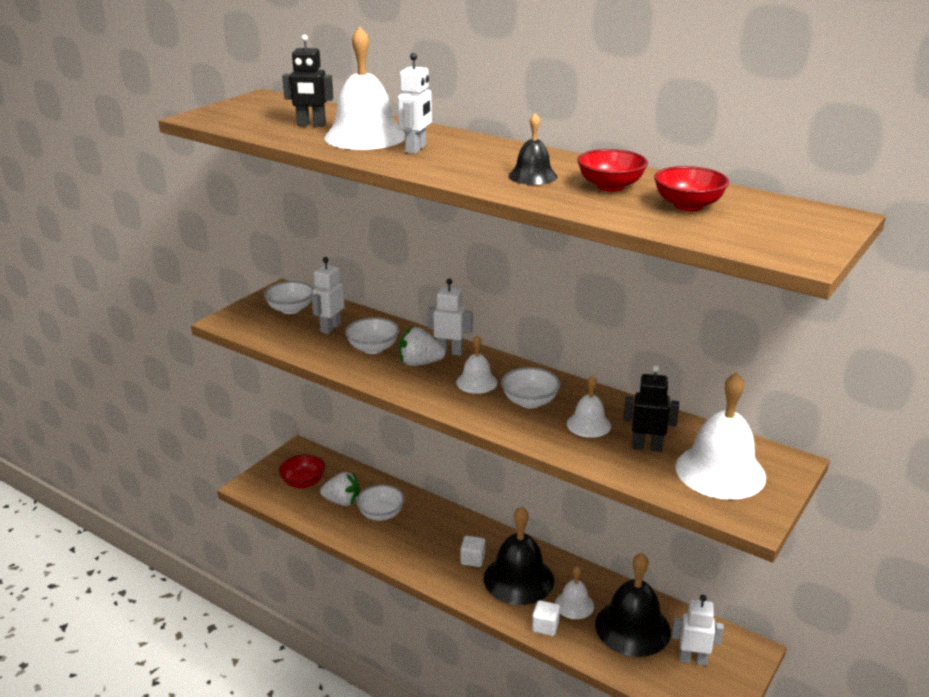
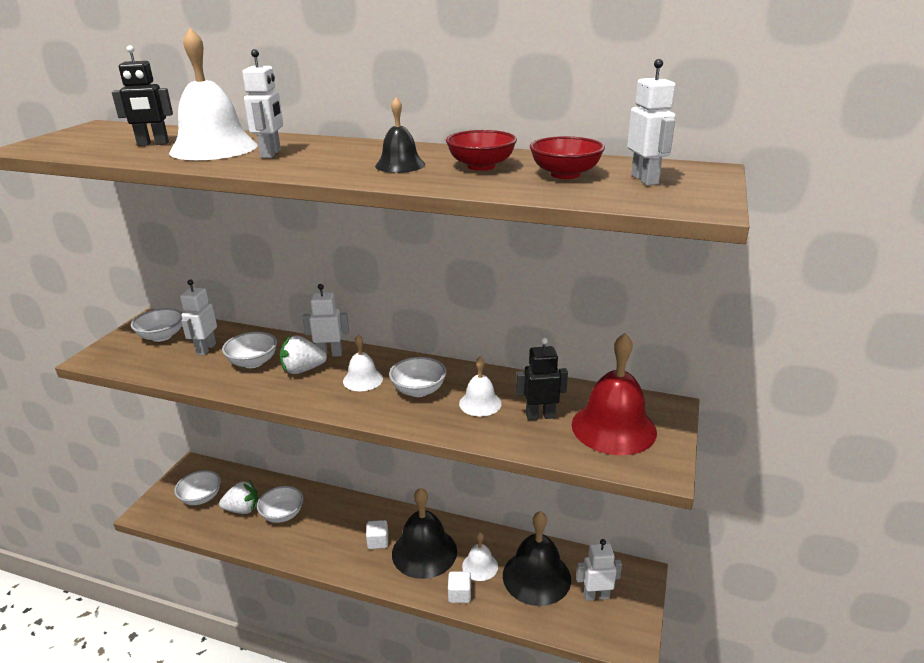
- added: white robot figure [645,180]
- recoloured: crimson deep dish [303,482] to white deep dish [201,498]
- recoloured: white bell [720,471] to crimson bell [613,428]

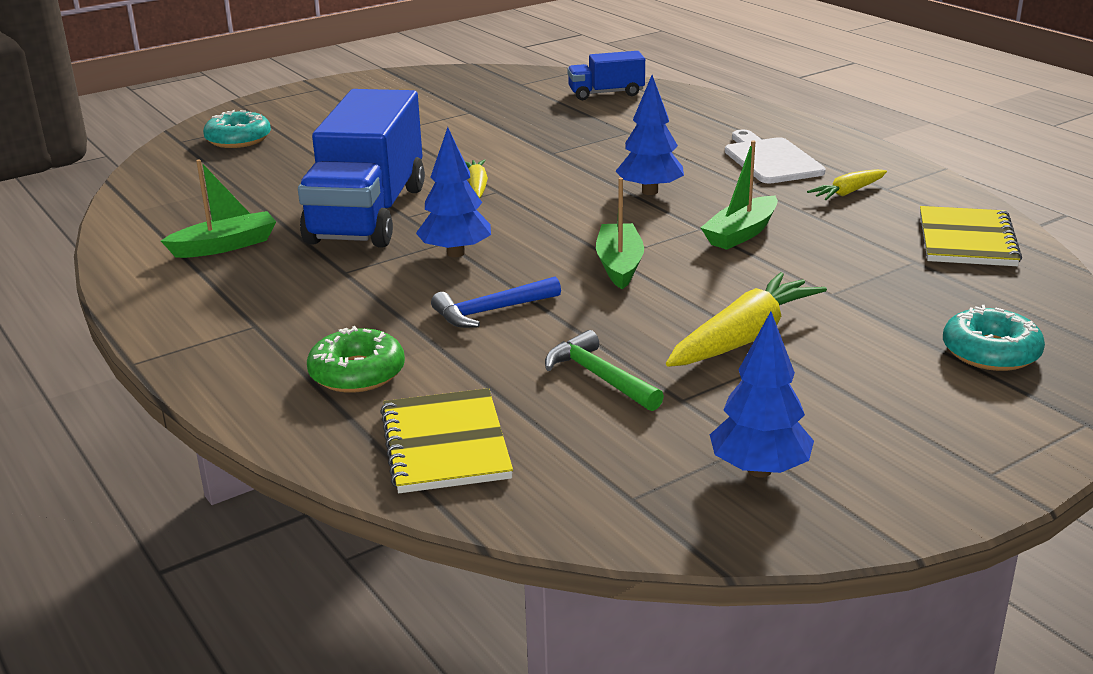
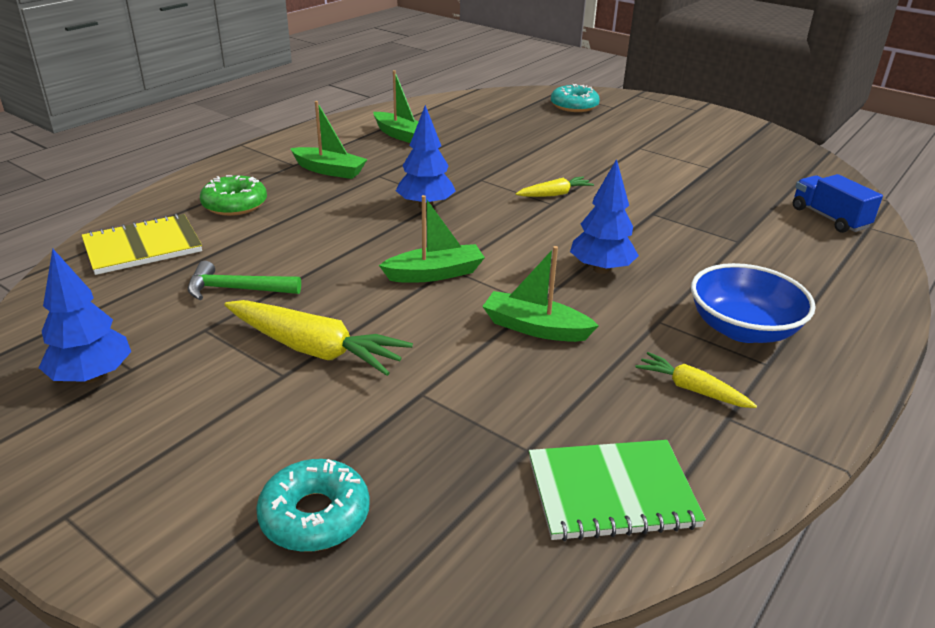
- removed: royal blue truck [368,214]
- removed: royal blue hammer [491,311]
- added: leaf-green toy boat [329,170]
- replaced: white cutting board [770,160] to royal blue deep dish [742,329]
- recoloured: bright yellow notepad [966,240] to leaf-green notepad [611,492]
- turned: leaf-green hammer [599,377] = [237,289] 120 degrees counterclockwise

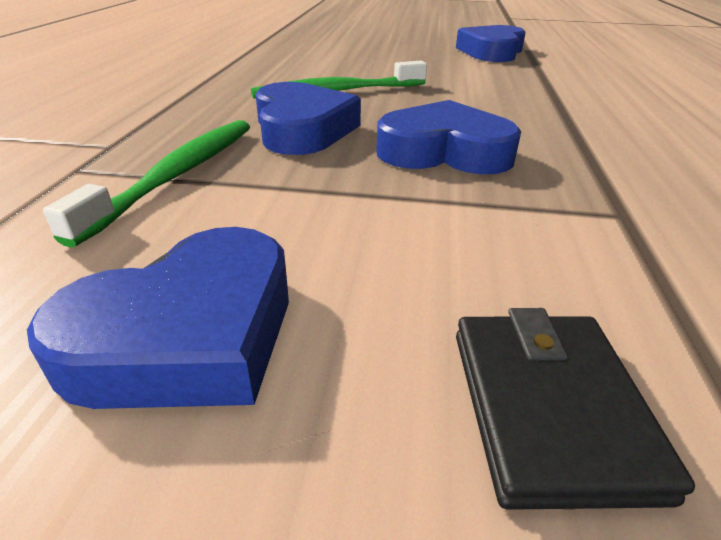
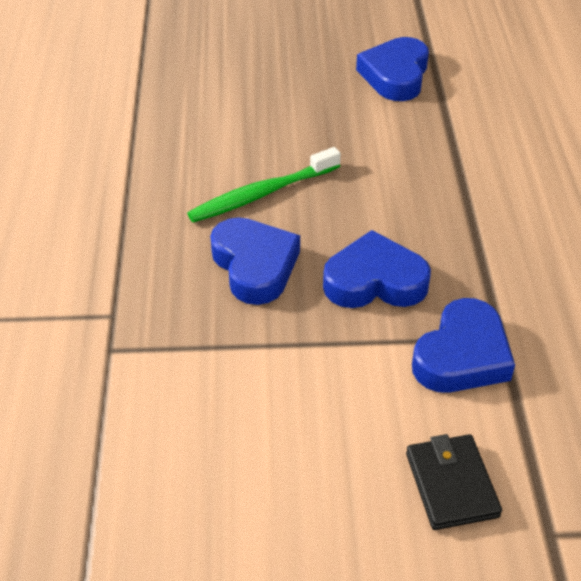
- removed: leaf-green tooth brush [177,175]
- moved: royal blue heart [189,335] to [462,355]

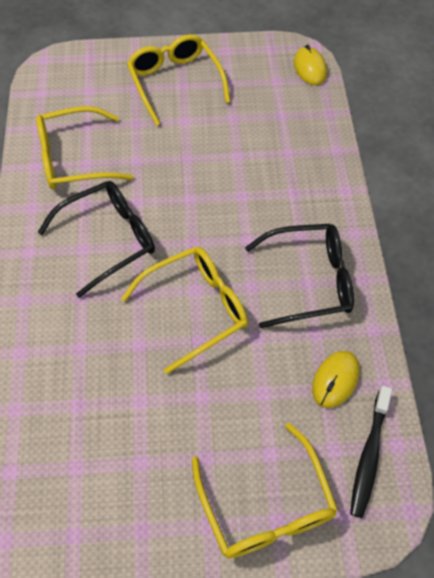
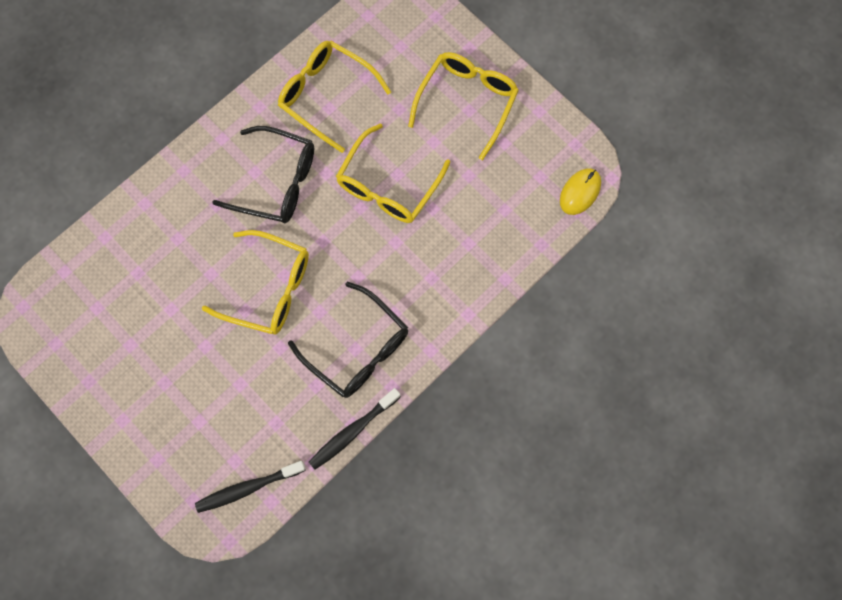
- removed: bright yellow computer mouse [335,380]
- added: jet-black tooth brush [352,431]
- moved: bright yellow eyeglasses [266,505] to [388,185]

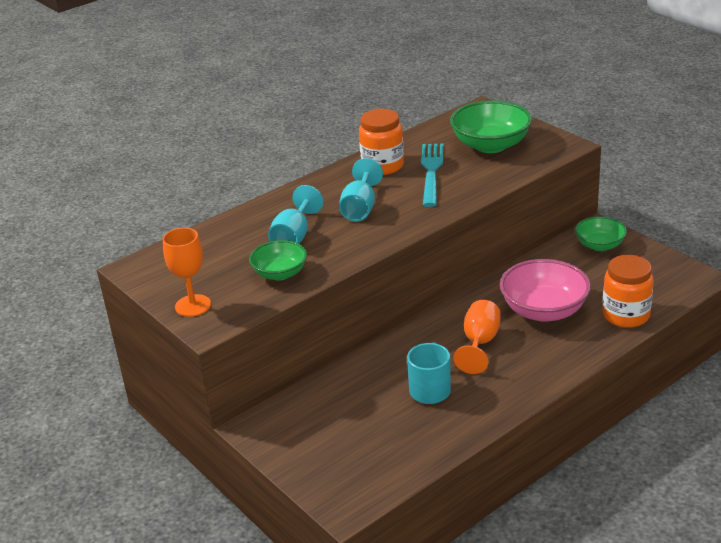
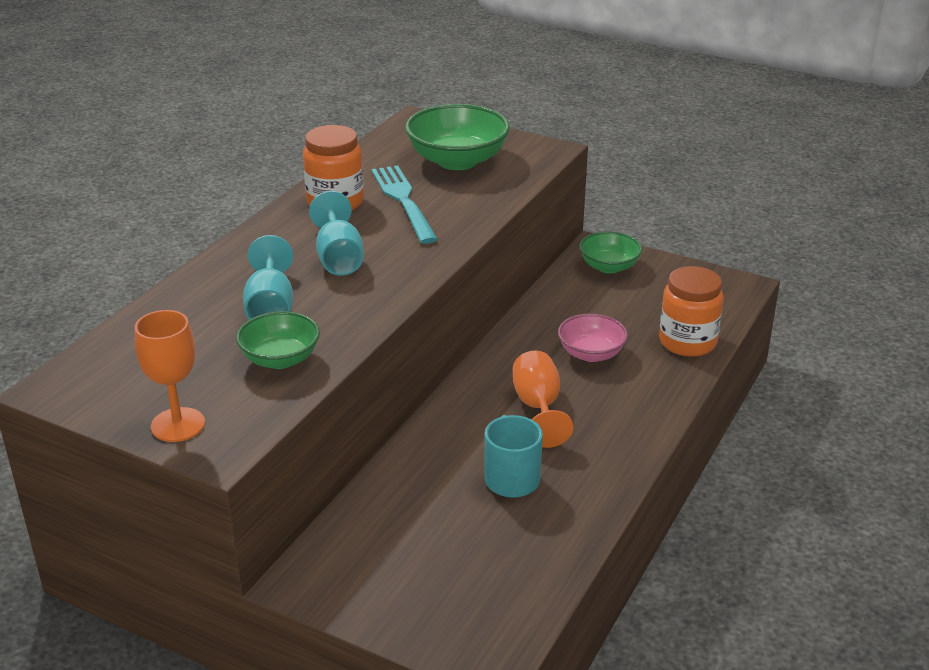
- resized: rosy deep dish [544,311] = [591,354] x0.61

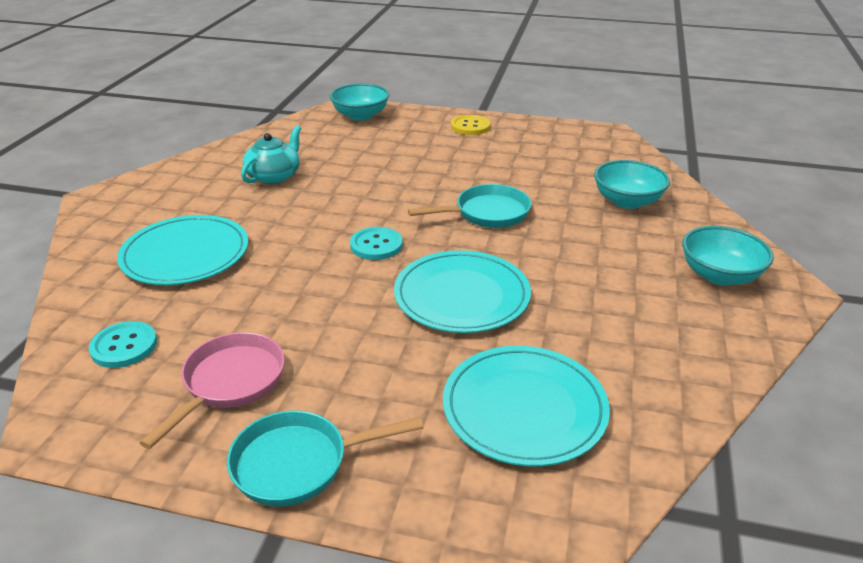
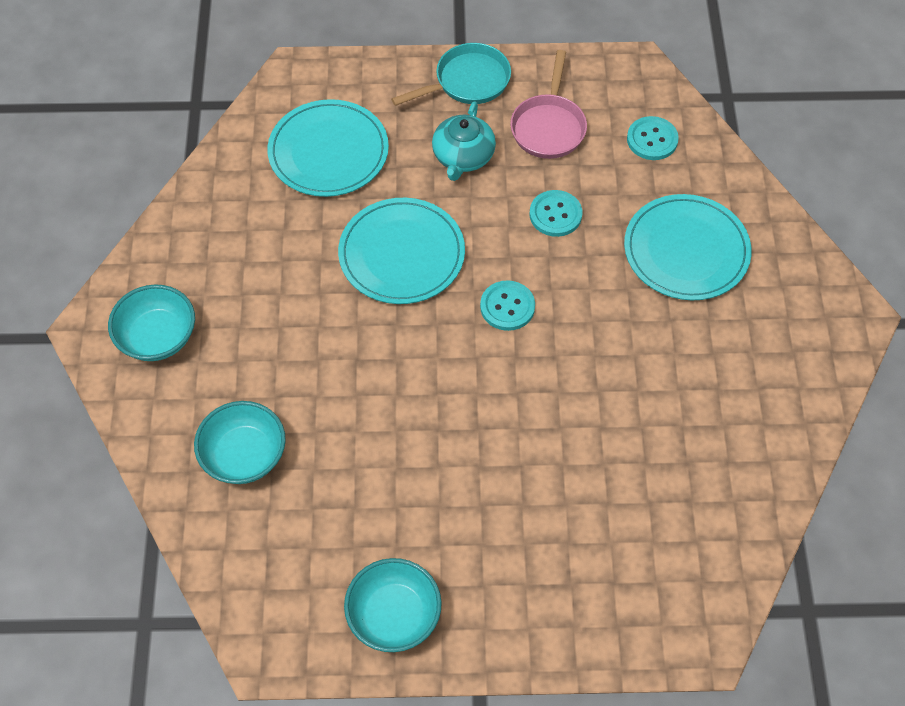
- removed: aqua skillet [487,213]
- removed: bright yellow sewing button [470,126]
- added: aqua sewing button [555,214]
- moved: aqua teapot [274,176] to [463,156]
- moved: aqua deep dish [360,116] to [394,615]

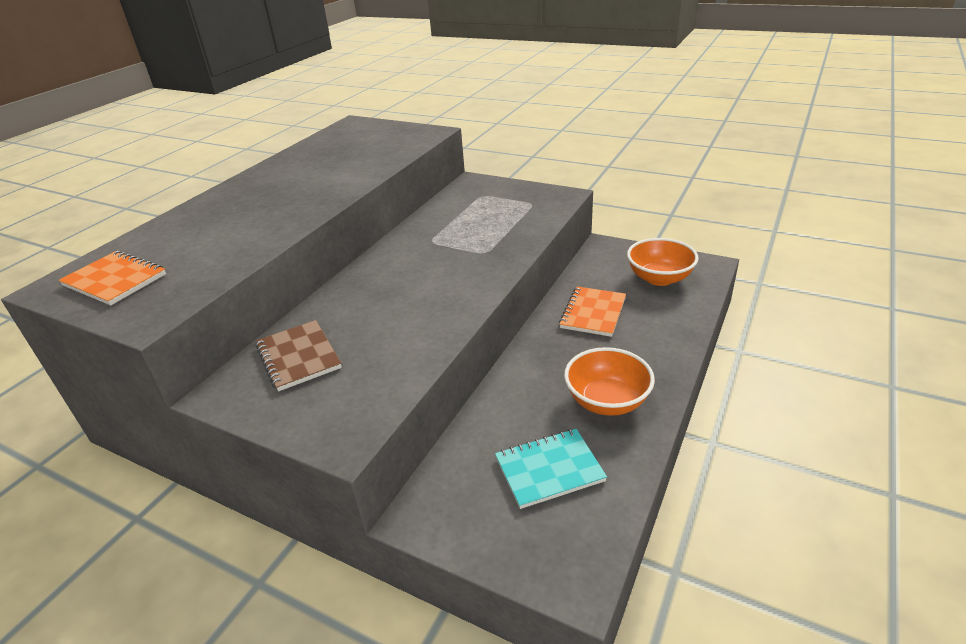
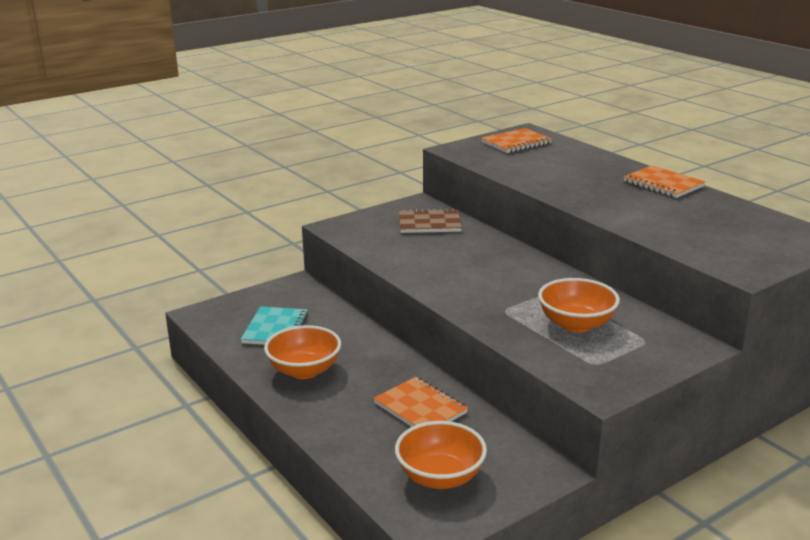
- added: bright orange deep dish [576,324]
- added: bright orange notepad [663,184]

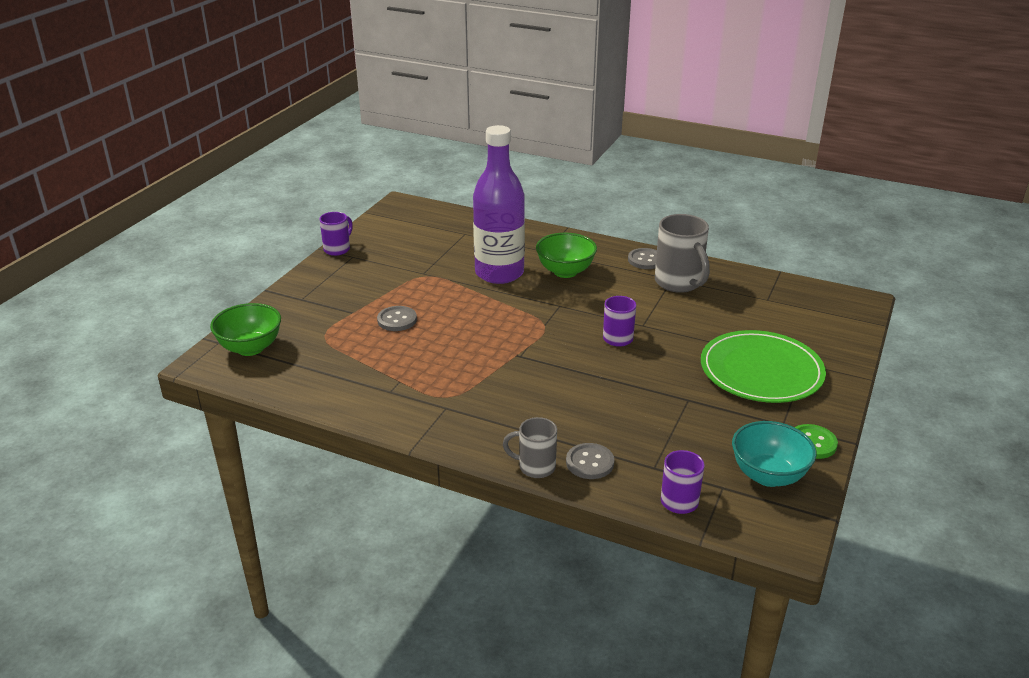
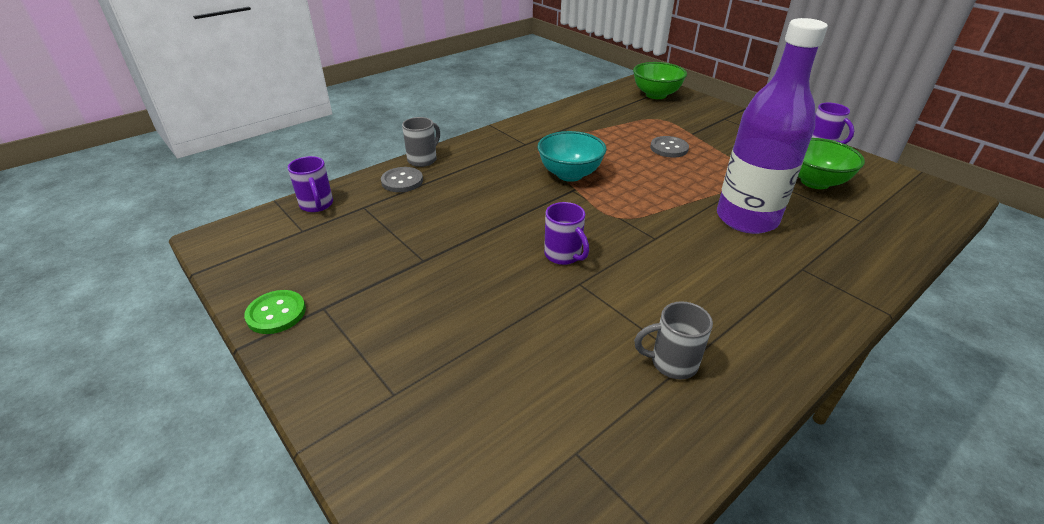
- removed: gray sewing button [645,260]
- removed: leaf-green dinner plate [761,371]
- moved: leaf-green deep dish [565,271] to [815,182]
- moved: aqua deep dish [768,475] to [569,174]
- resized: gray mug [679,283] = [672,363] x0.59

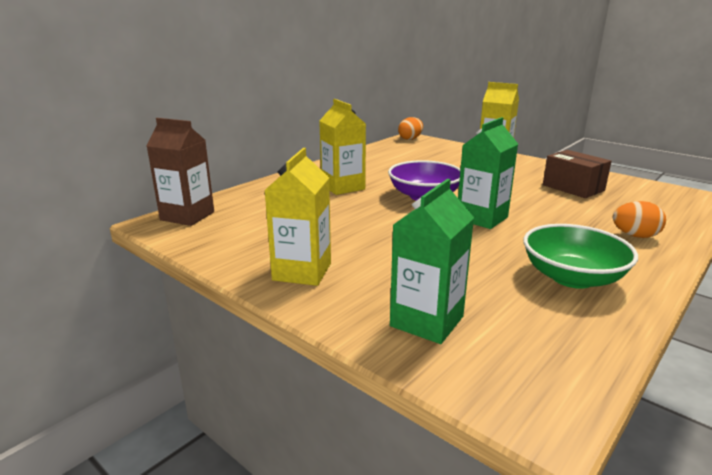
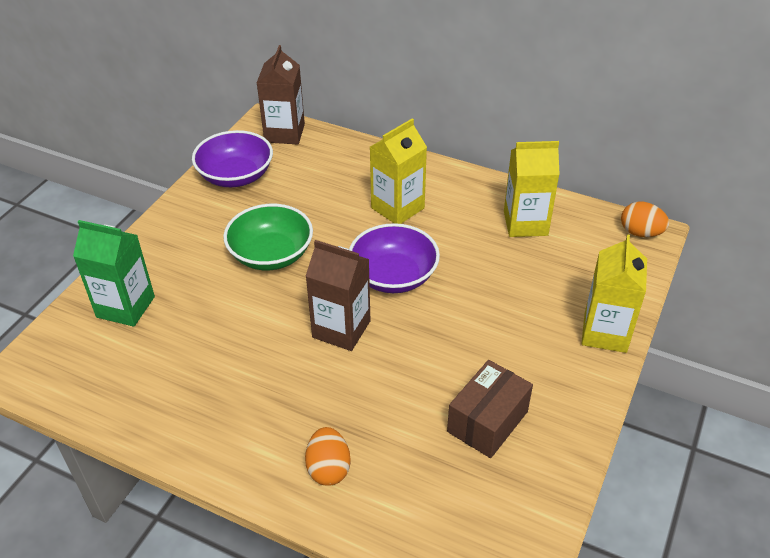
- added: royal purple deep dish [236,176]
- moved: bright yellow milk carton [302,271] to [525,223]
- moved: leaf-green deep dish [572,277] to [271,254]
- recoloured: leaf-green milk carton [482,218] to brown milk carton [341,329]

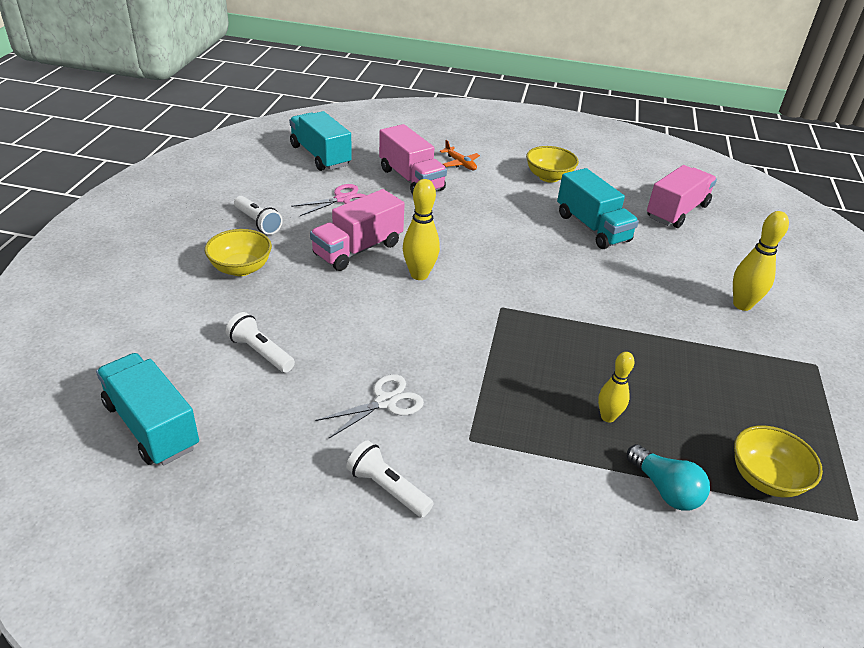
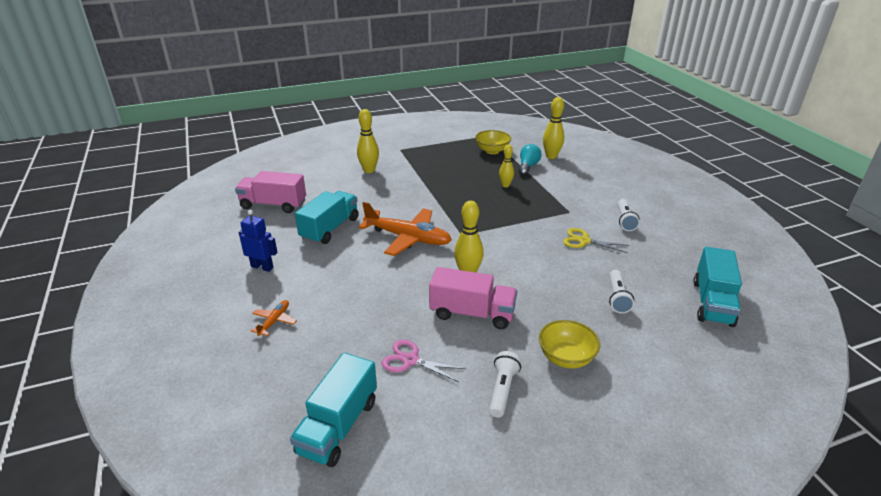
- removed: rosy truck [411,179]
- added: bright orange aeroplane [407,238]
- added: bright yellow bowling pin [551,156]
- replaced: bright yellow deep dish [549,177] to royal blue robot figure [262,267]
- recoloured: white pair of scissors [385,402] to bright yellow pair of scissors [584,241]

